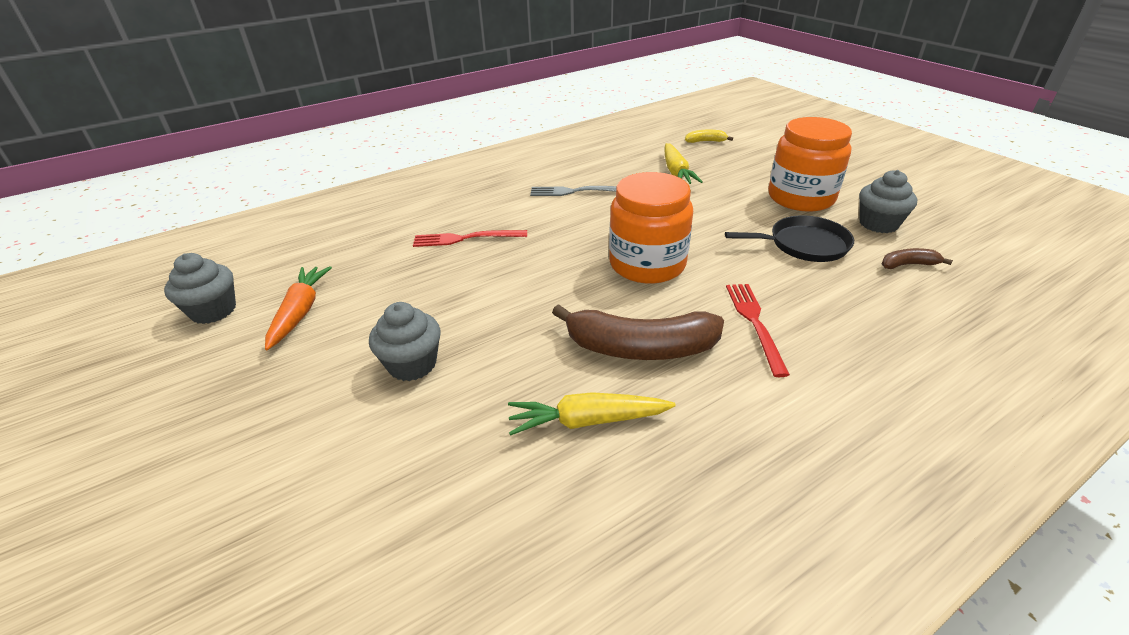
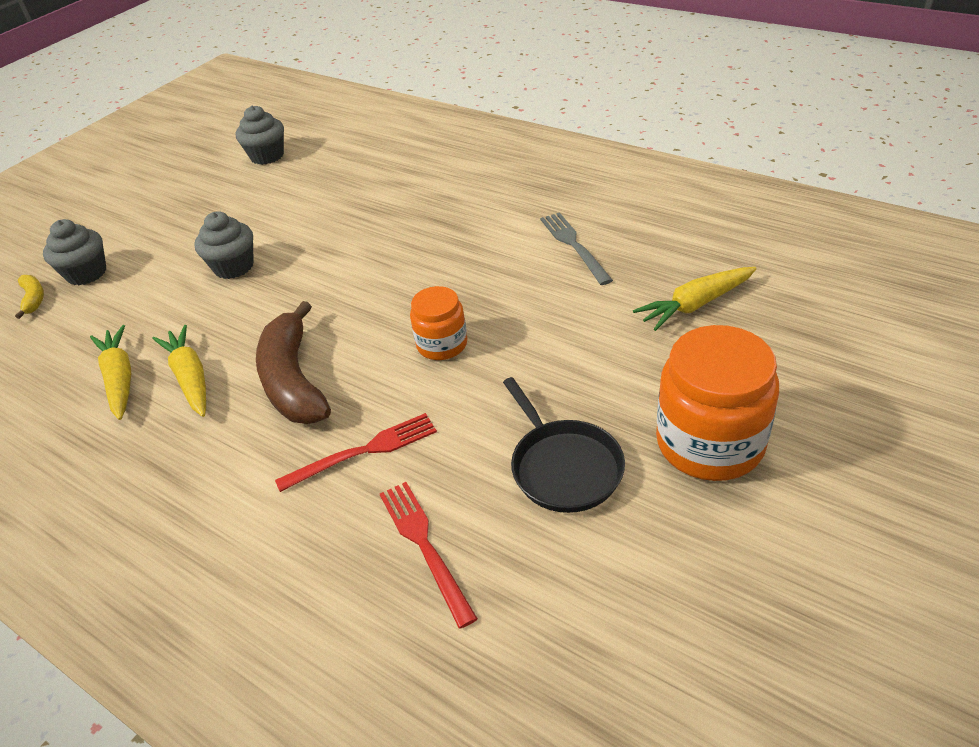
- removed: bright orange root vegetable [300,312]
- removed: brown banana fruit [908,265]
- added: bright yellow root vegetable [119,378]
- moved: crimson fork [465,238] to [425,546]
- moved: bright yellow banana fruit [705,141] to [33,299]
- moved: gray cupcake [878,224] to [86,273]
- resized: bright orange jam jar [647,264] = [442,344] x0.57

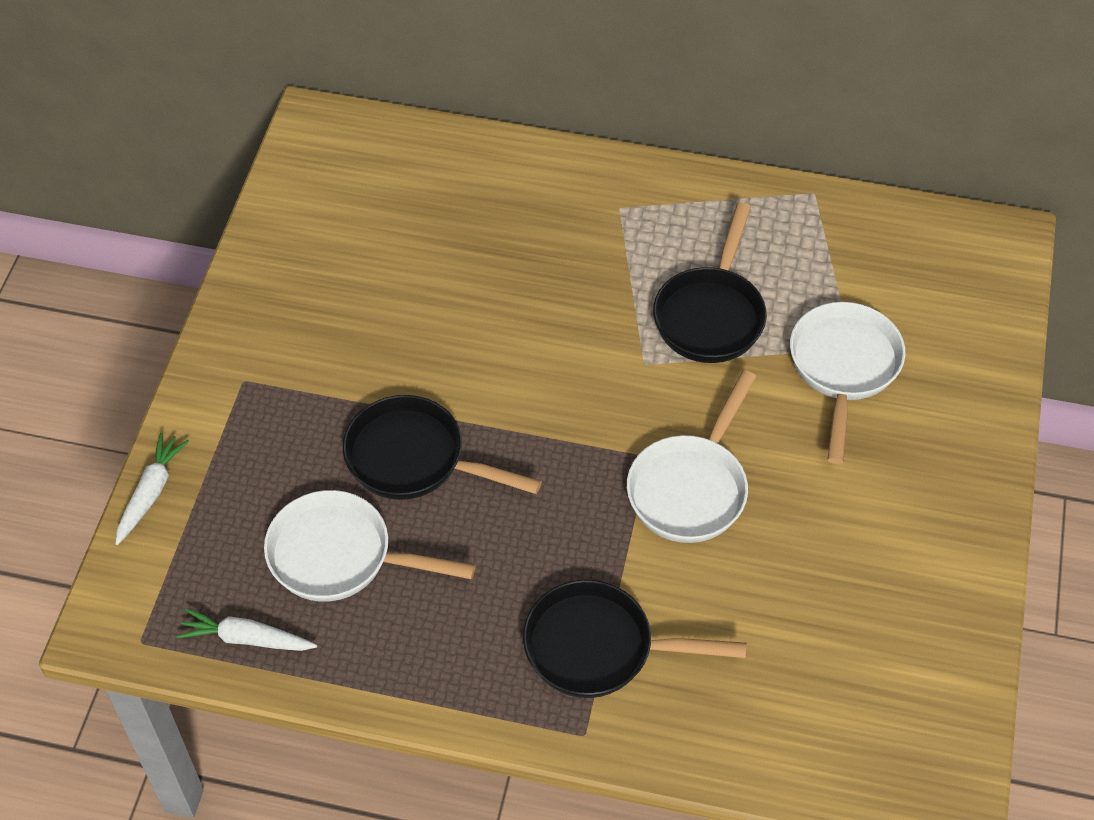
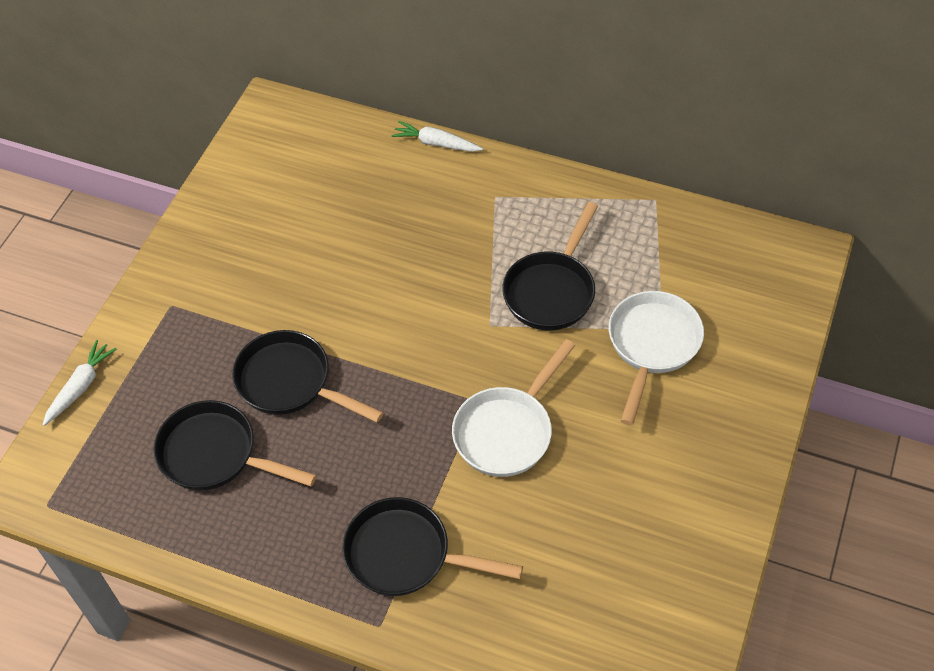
- moved: white root vegetable [246,639] to [436,143]
- recoloured: white skillet [340,556] to jet-black skillet [215,455]

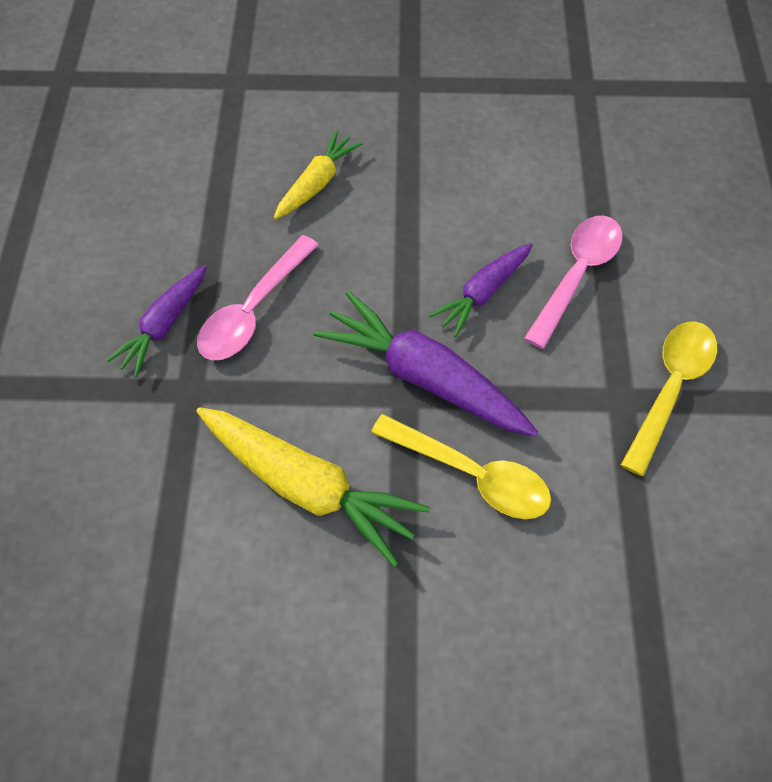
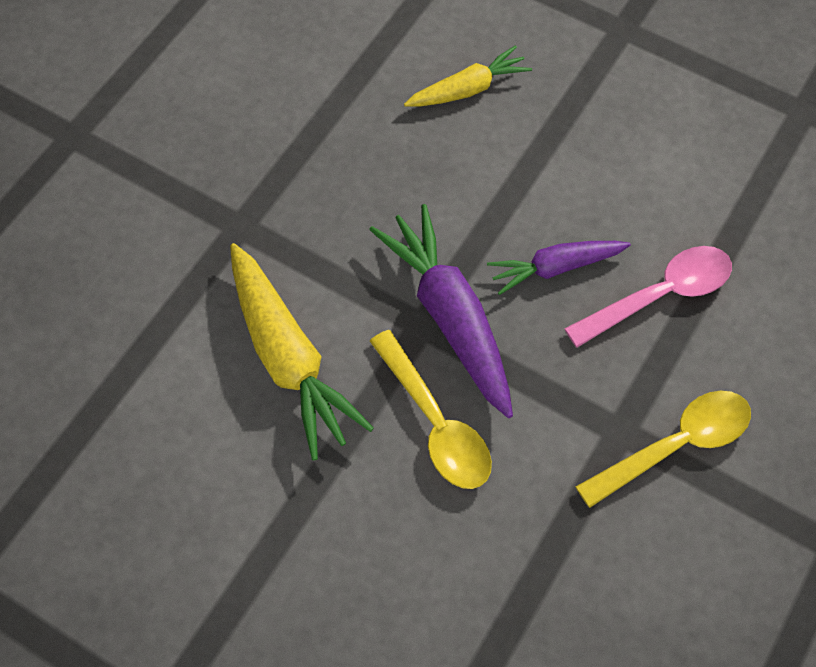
- removed: royal purple root vegetable [164,325]
- removed: rosy tablespoon [253,310]

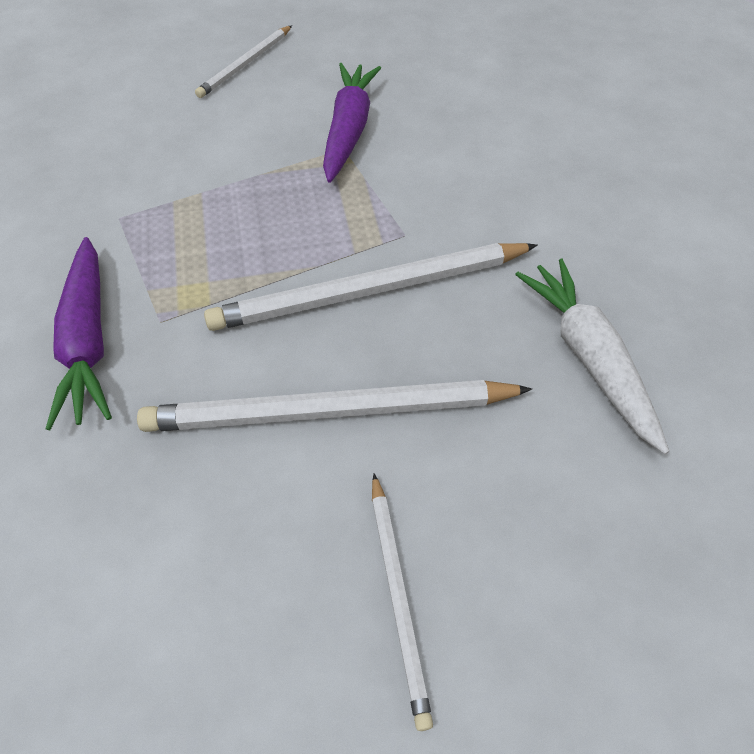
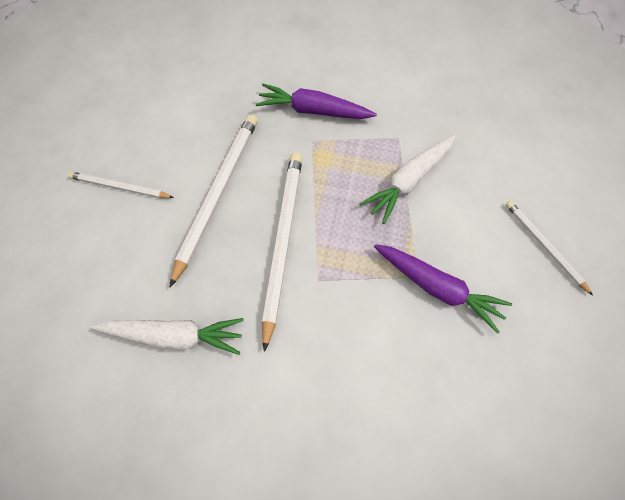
- added: white root vegetable [408,181]

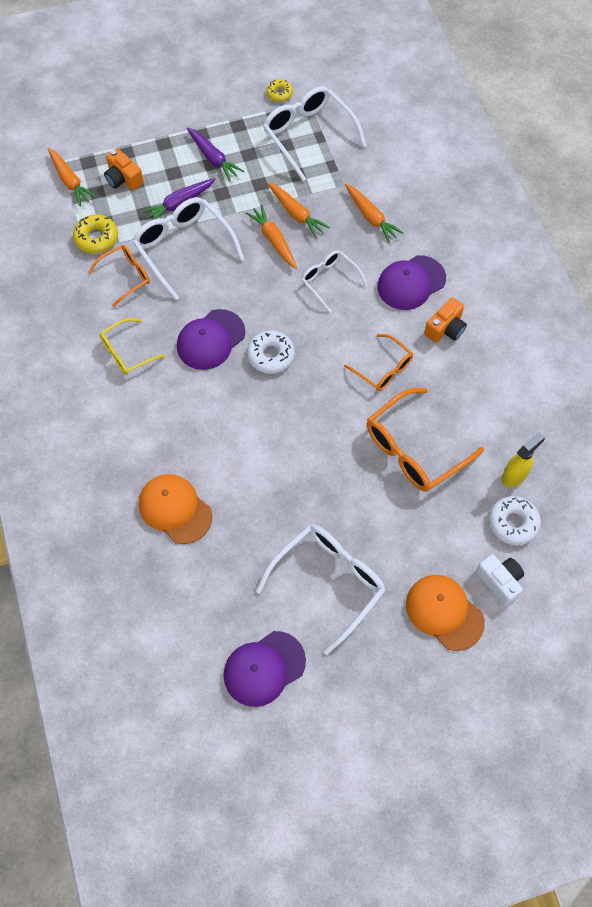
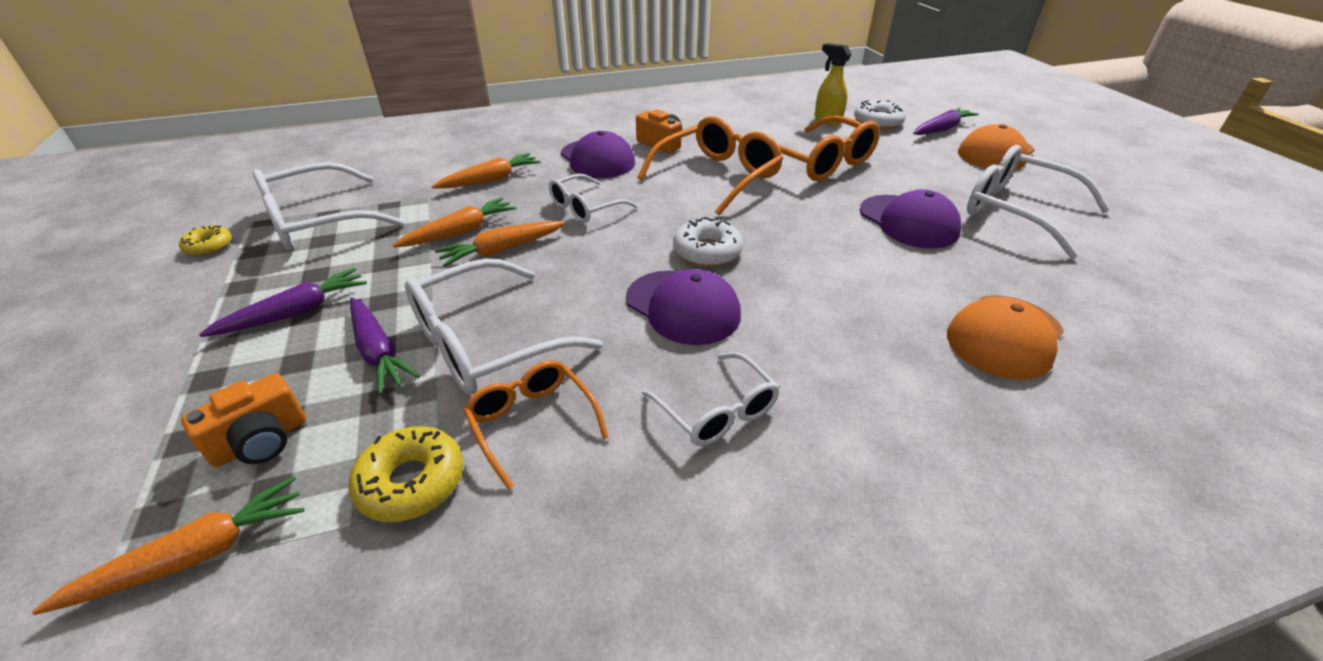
- moved: royal purple baseball cap [264,668] to [908,221]
- replaced: white photo camera [499,581] to royal purple root vegetable [942,129]
- recoloured: bright yellow eyeglasses [127,352] to white eyeglasses [717,411]
- resized: bright orange eyeglasses [383,369] = [718,176] x1.68

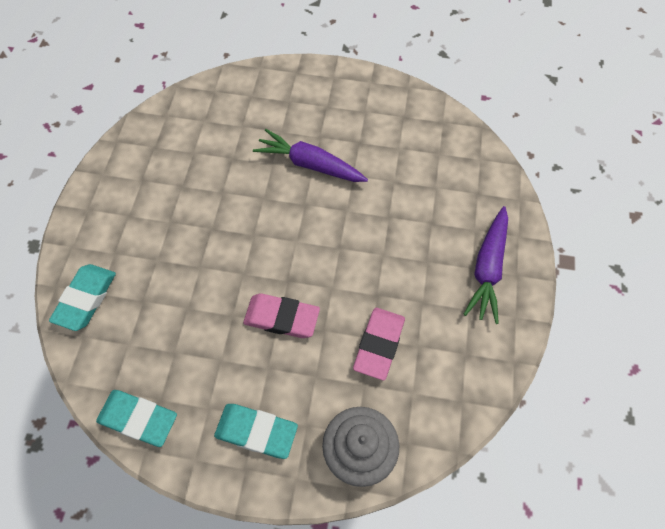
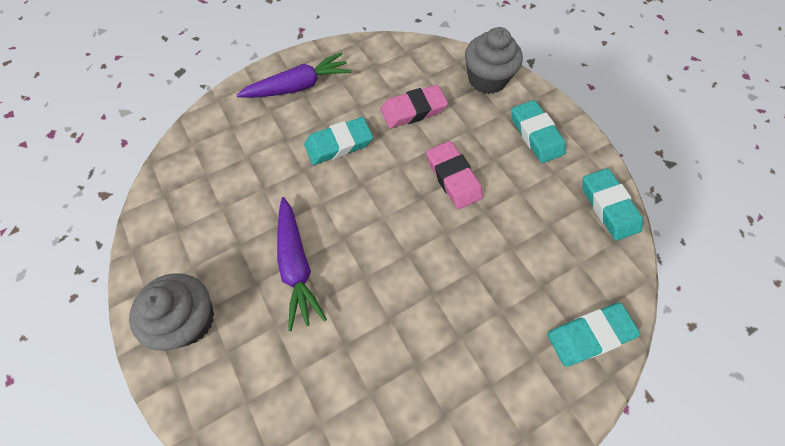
- added: gray cupcake [189,320]
- added: aqua eraser [339,144]

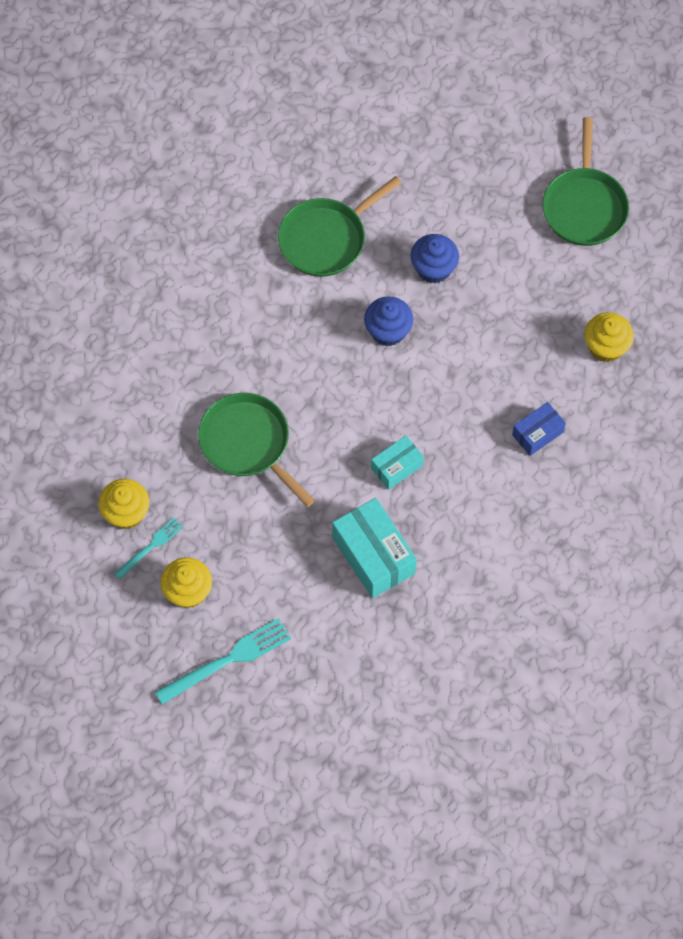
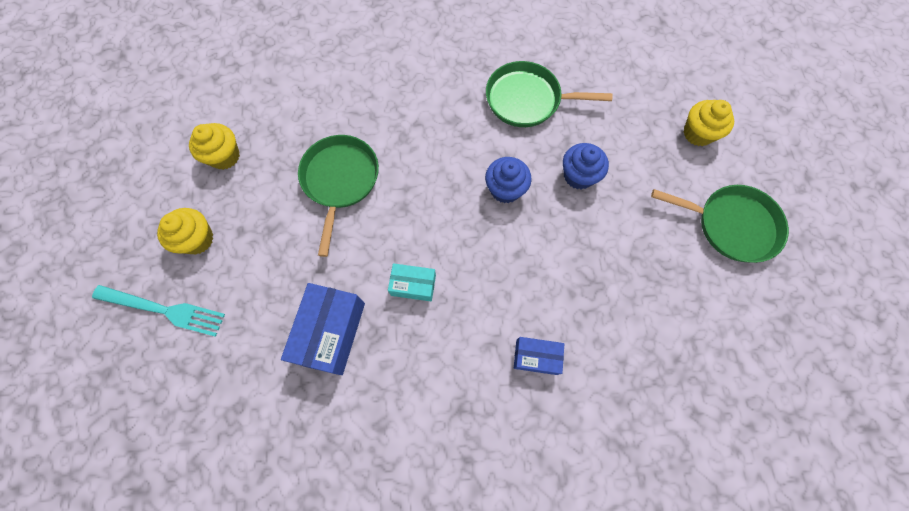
- removed: aqua fork [151,546]
- moved: bright yellow cupcake [606,347] to [698,133]
- recoloured: aqua box [373,555] to royal blue box [331,332]
- turned: leaf-green skillet [584,207] = [732,225] 120 degrees counterclockwise

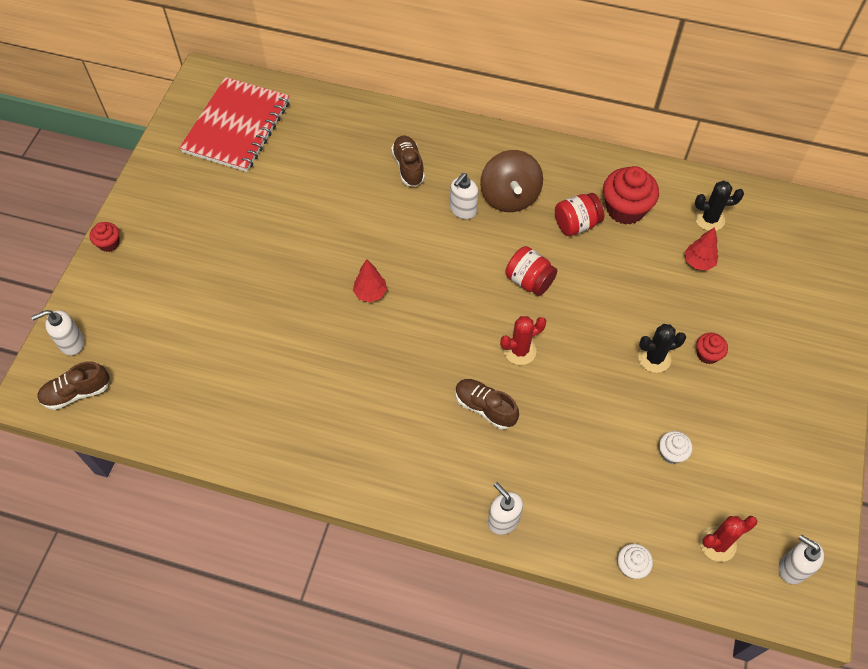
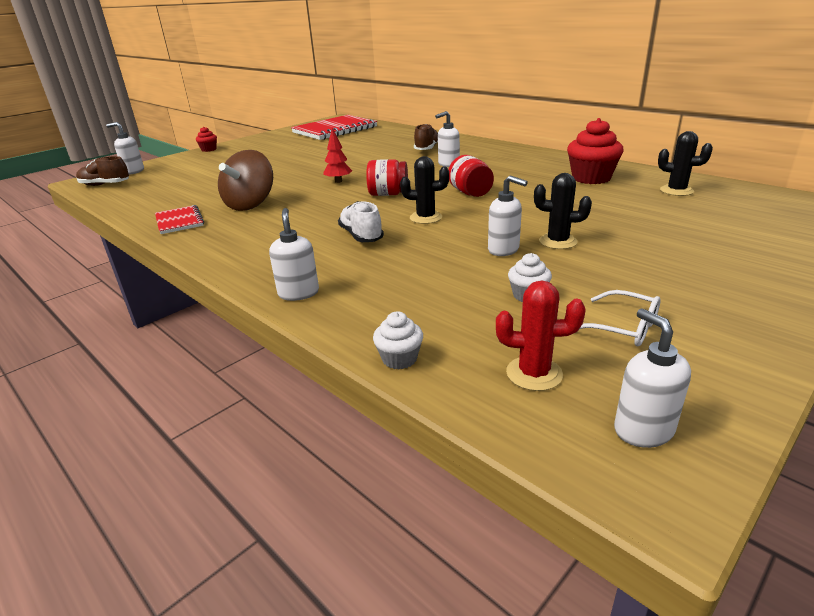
- removed: crimson toy tree [698,262]
- removed: crimson cupcake [707,354]
- added: crimson notepad [179,221]
- added: white soap pump [504,250]
- added: white eyeglasses [623,327]
- moved: brown whirligig [509,196] to [250,204]
- moved: crimson jam jar [576,224] to [388,194]
- recoloured: brown lace-up shoe [485,408] to white lace-up shoe [361,236]
- recoloured: crimson saguaro cactus [520,351] to jet-black saguaro cactus [426,218]

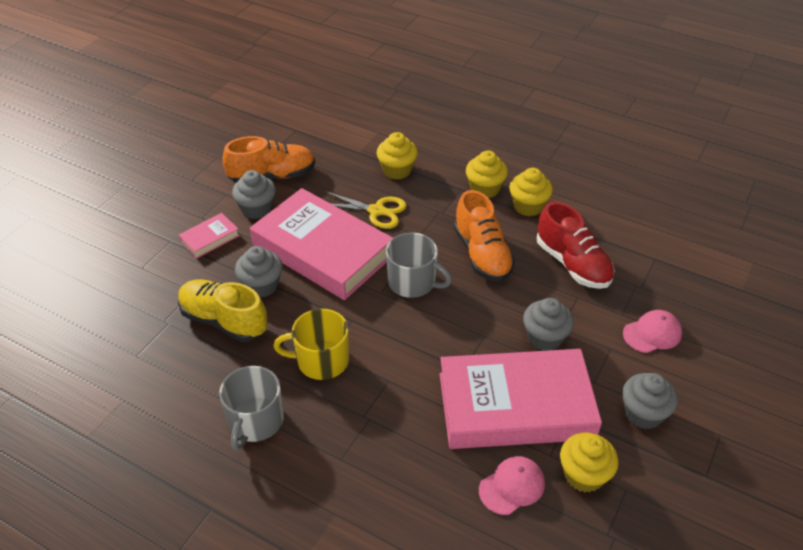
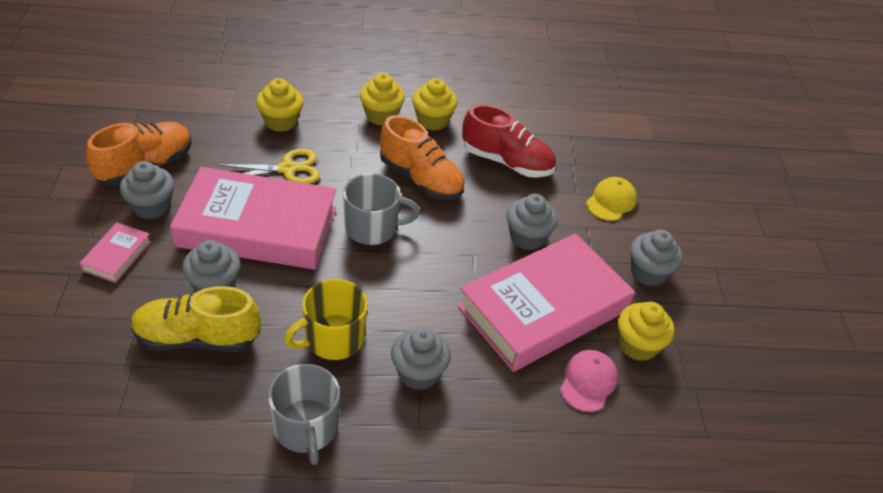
- added: gray cupcake [418,373]
- recoloured: rosy baseball cap [652,333] to bright yellow baseball cap [611,201]

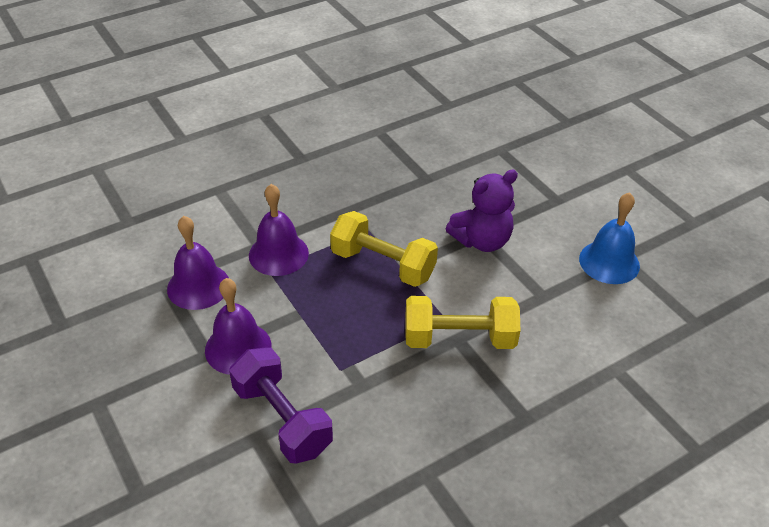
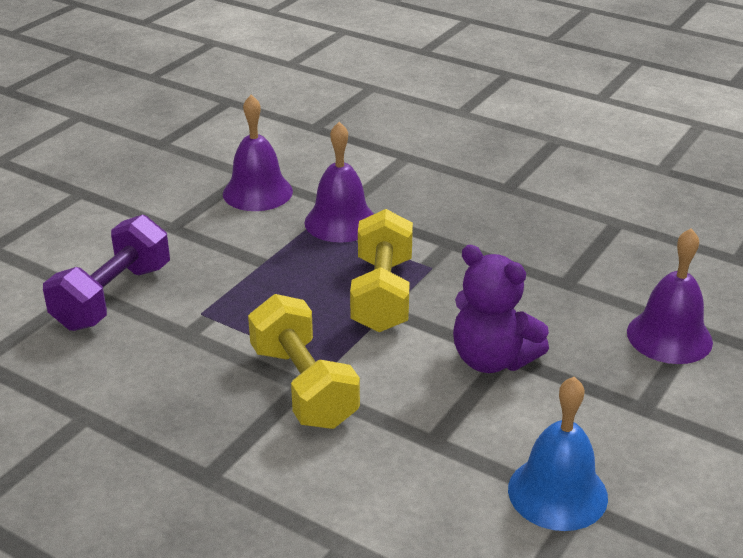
- moved: royal purple bell [238,348] to [669,336]

